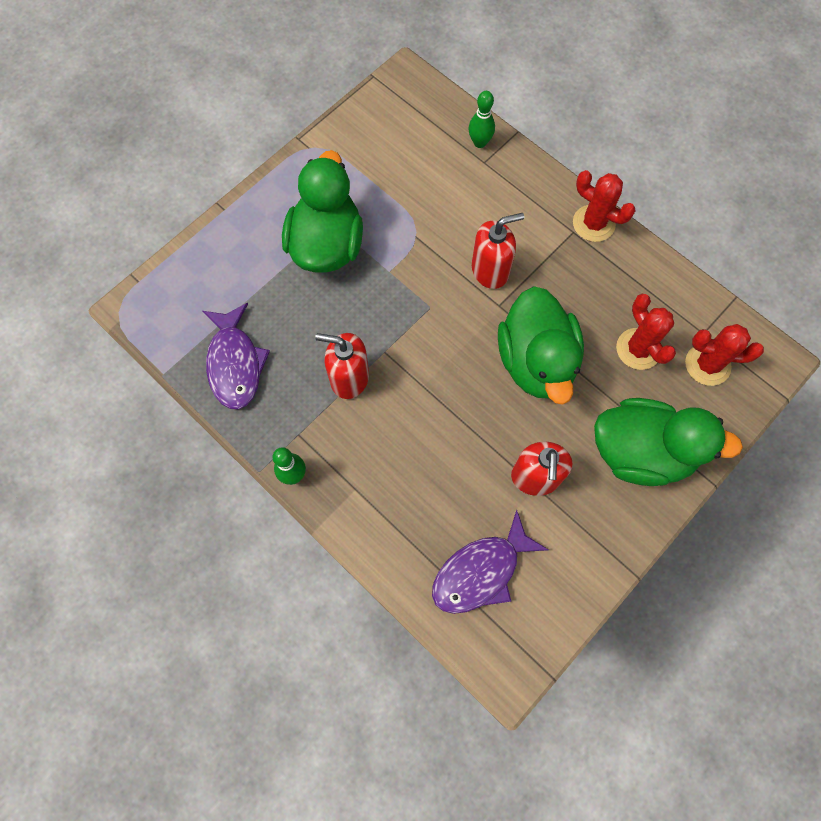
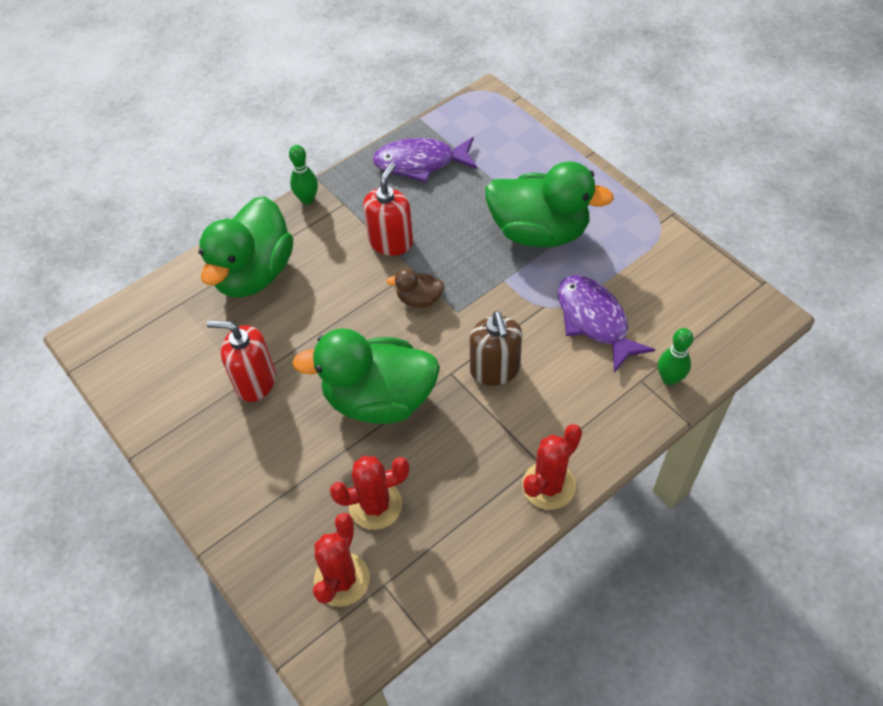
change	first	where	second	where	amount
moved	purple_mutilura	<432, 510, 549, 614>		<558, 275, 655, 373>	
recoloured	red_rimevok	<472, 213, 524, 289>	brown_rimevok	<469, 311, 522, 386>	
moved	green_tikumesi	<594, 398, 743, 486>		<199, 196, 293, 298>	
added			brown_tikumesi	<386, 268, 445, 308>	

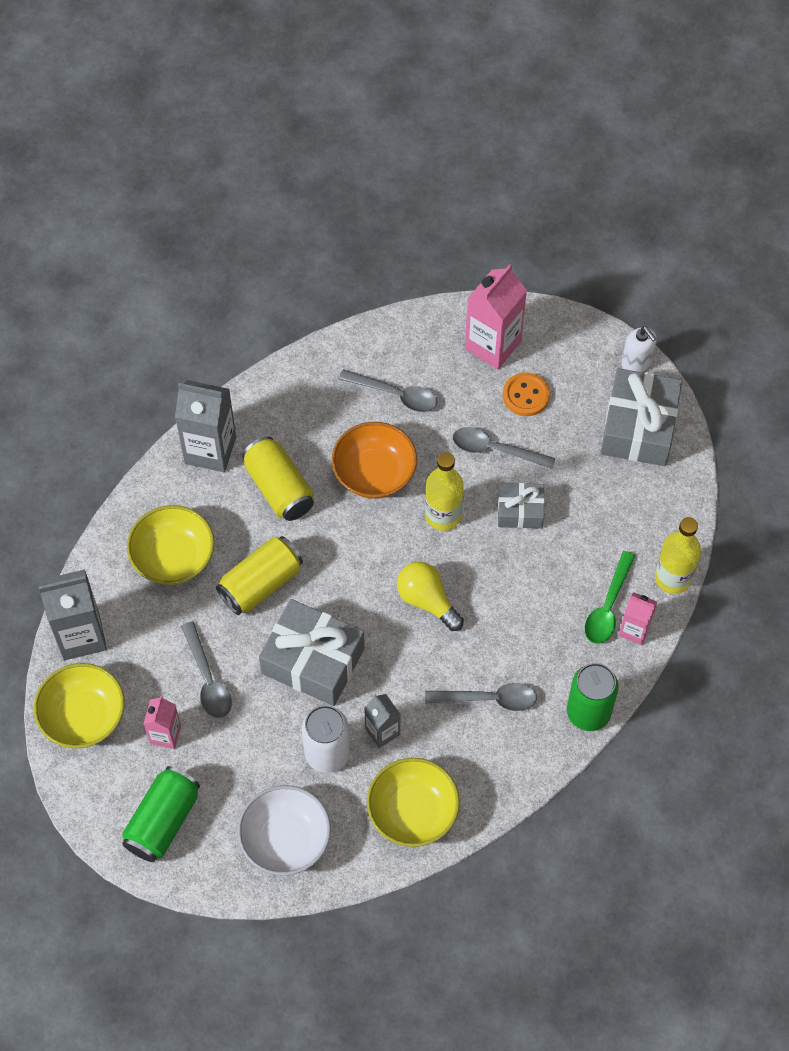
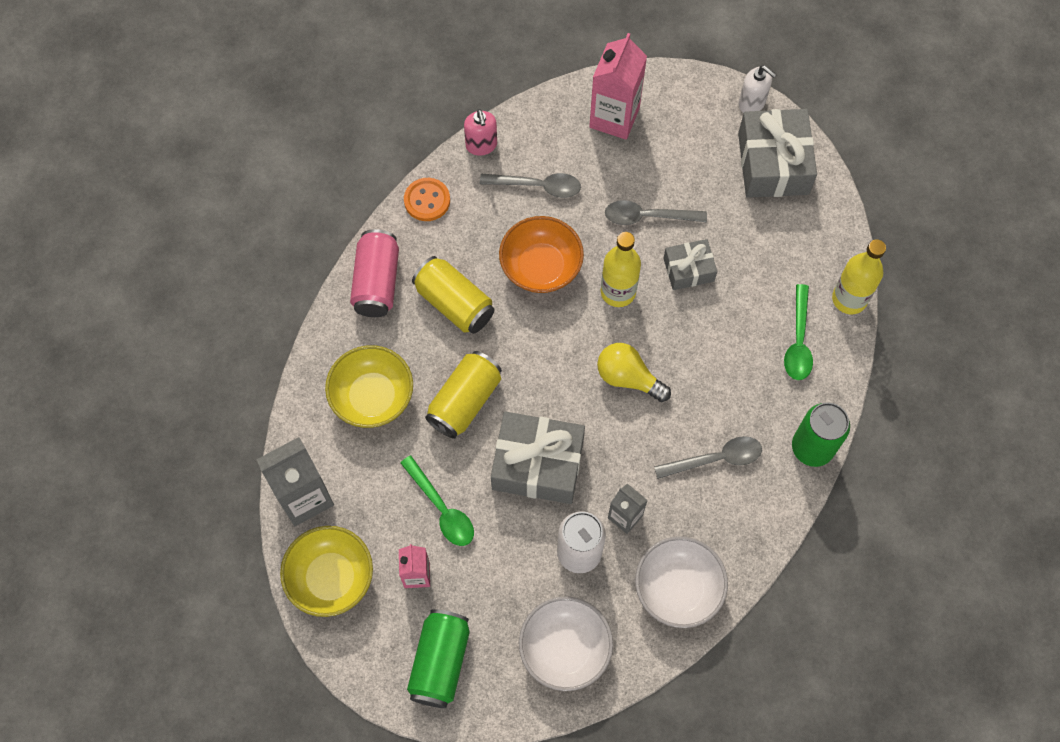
change	first	where	second	where	amount
replaced	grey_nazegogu	<175, 380, 236, 472>	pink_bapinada	<350, 229, 399, 317>	
recoloured	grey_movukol	<181, 621, 232, 718>	green_movukol	<400, 455, 474, 546>	
recoloured	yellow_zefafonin	<367, 758, 460, 847>	white_zefafonin	<635, 536, 728, 628>	
moved	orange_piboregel	<503, 373, 550, 416>		<404, 178, 450, 221>	
removed	pink_nazegogu	<619, 592, 657, 645>			
added			pink_rimevok	<464, 109, 497, 156>	

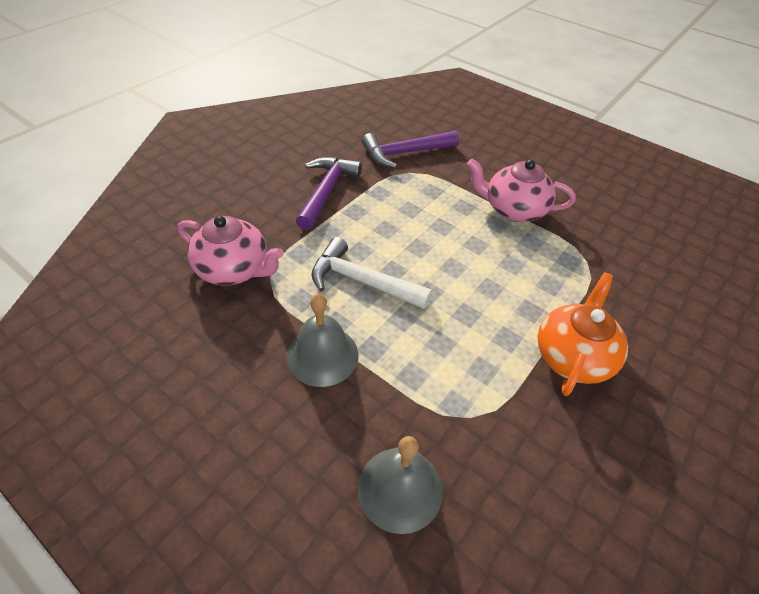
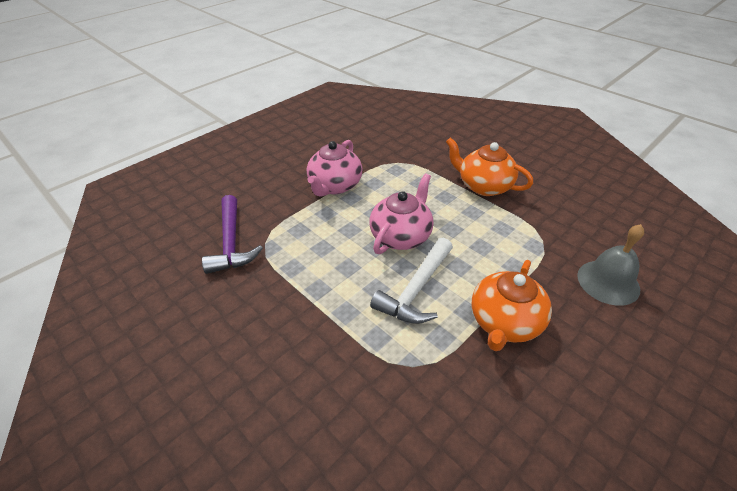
change	first	where	second	where	amount
moved	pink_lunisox	<178, 216, 284, 286>		<369, 174, 434, 254>	
replaced	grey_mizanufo	<287, 294, 359, 387>	orange_lunisox	<472, 260, 552, 351>	
removed	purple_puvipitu	<296, 157, 362, 230>			

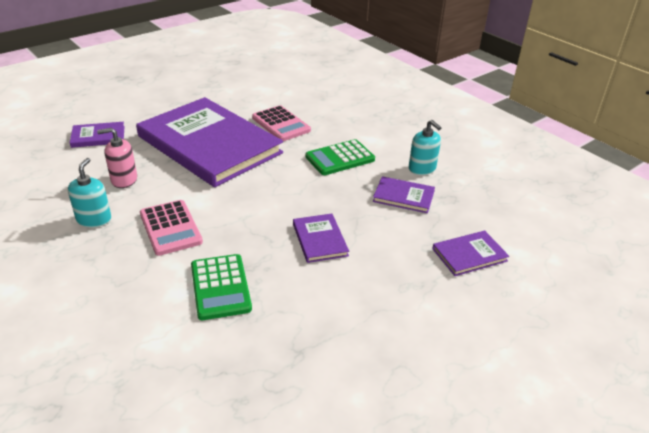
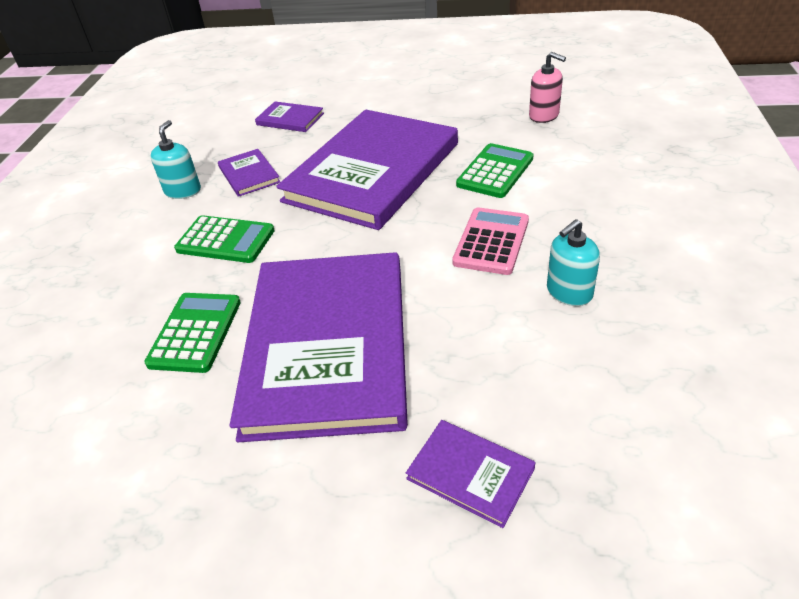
change	first	where	second	where	amount
moved	pink_rimevok	<97, 128, 137, 188>		<529, 52, 566, 123>	
recoloured	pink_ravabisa	<252, 105, 311, 141>	green_ravabisa	<144, 293, 241, 373>	
resized	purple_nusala	<293, 214, 349, 263>		<276, 110, 458, 230>	x2.50

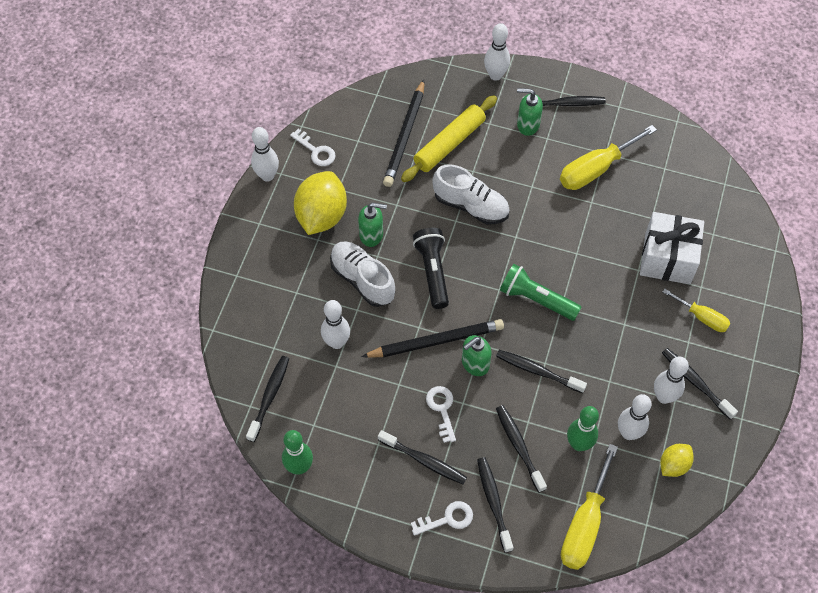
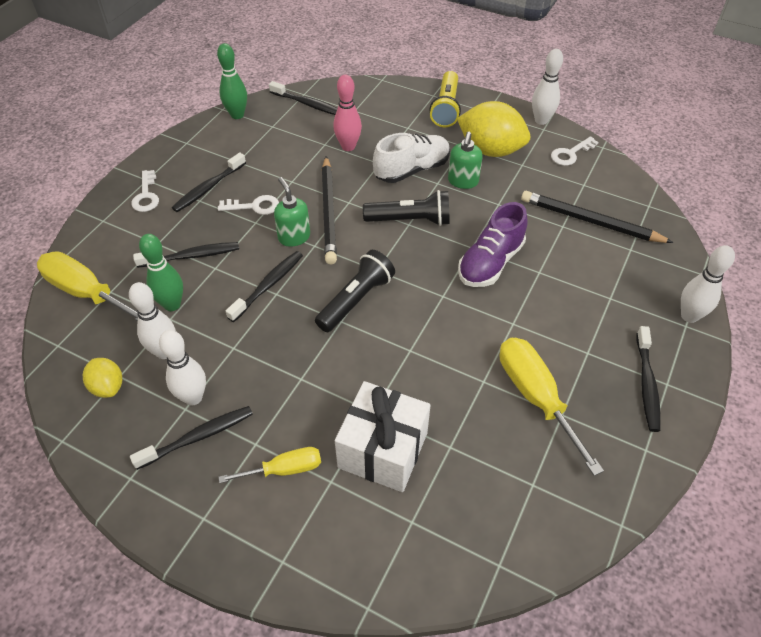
change	first	where	second	where	amount
recoloured	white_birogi	<321, 300, 350, 349>	pink_birogi	<333, 75, 362, 151>	
removed	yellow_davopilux	<401, 95, 497, 182>			
recoloured	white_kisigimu	<433, 164, 510, 224>	purple_kisigimu	<458, 202, 528, 287>	
removed	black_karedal	<477, 457, 513, 553>			
recoloured	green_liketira	<500, 264, 581, 321>	black_liketira	<315, 250, 395, 332>	
removed	green_rimevok	<517, 88, 543, 136>			
turned	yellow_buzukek	<663, 289, 730, 332>		<219, 447, 321, 483>	150 degrees counterclockwise
added			yellow_liketira	<430, 71, 461, 127>	

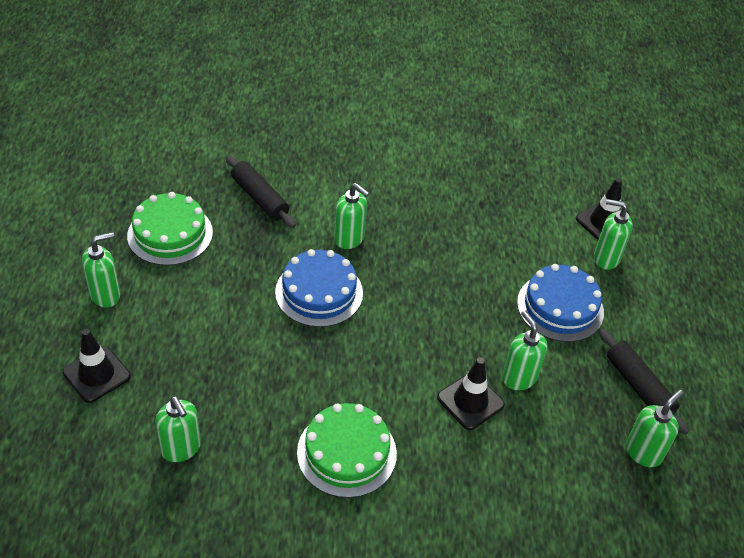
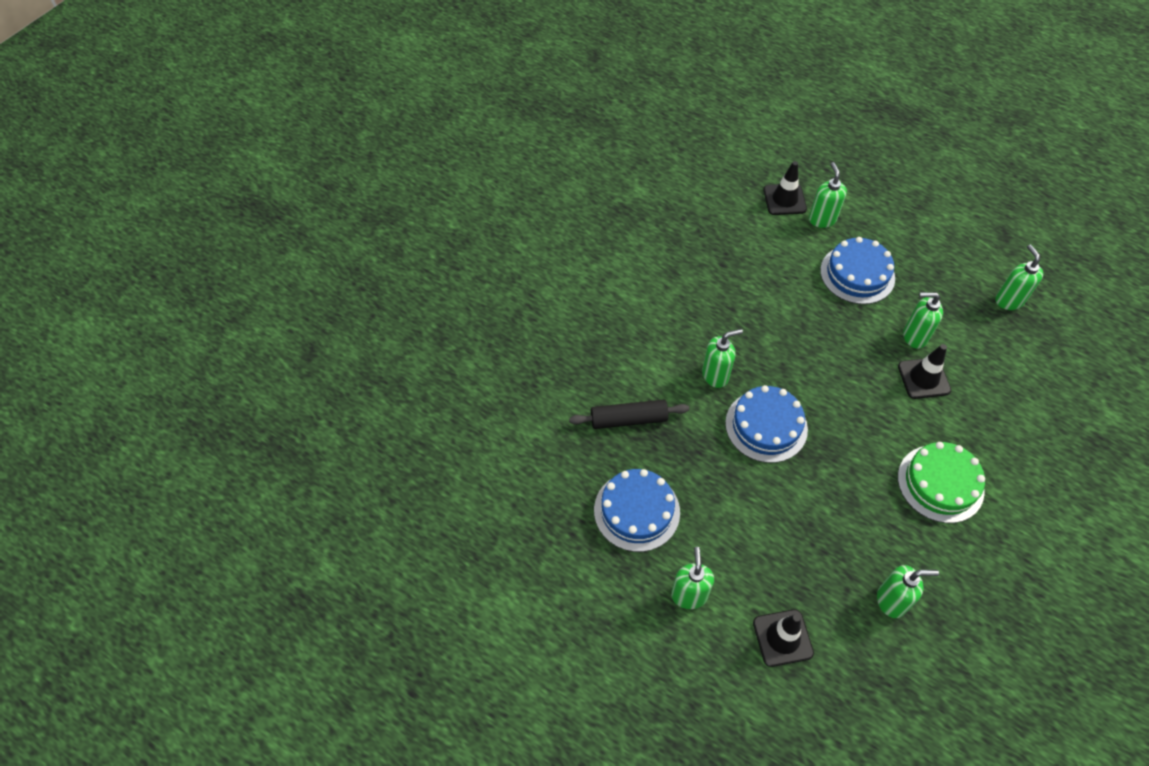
change	first	where	second	where	amount
recoloured	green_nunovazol	<127, 192, 213, 266>	blue_nunovazol	<594, 469, 680, 552>	
turned	green_rimevok	<594, 199, 633, 270>		<809, 162, 847, 228>	120 degrees clockwise
removed	black_davopilux	<599, 329, 689, 435>			

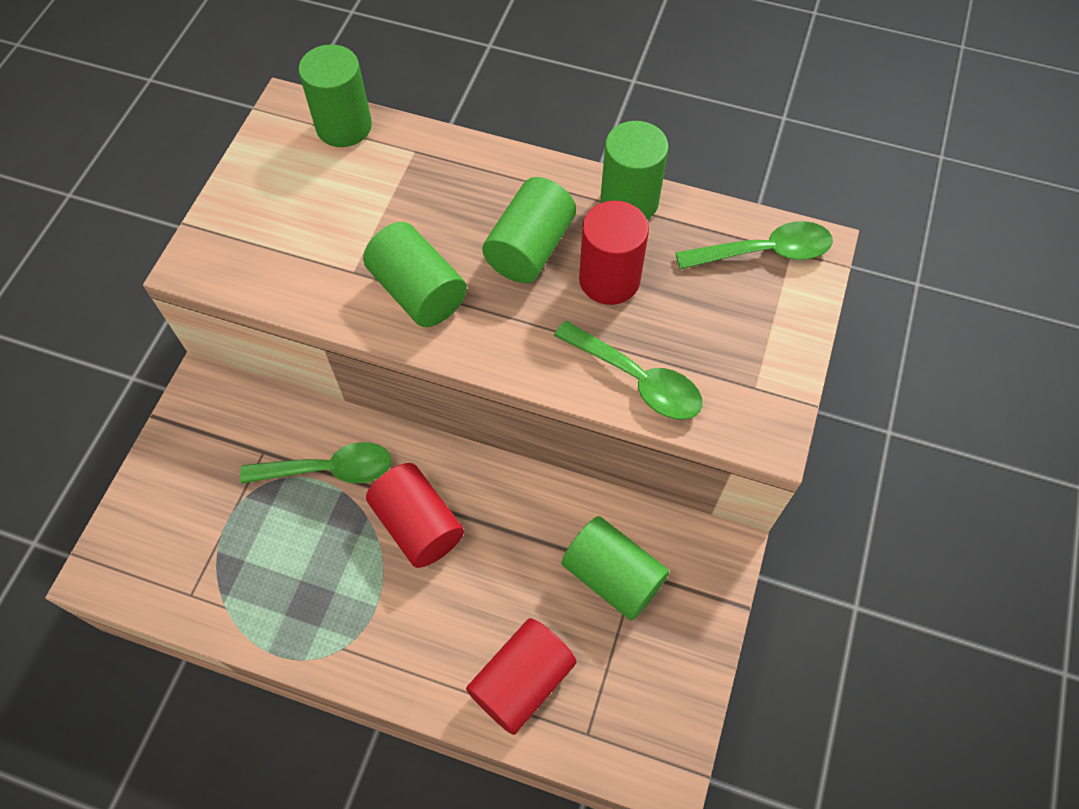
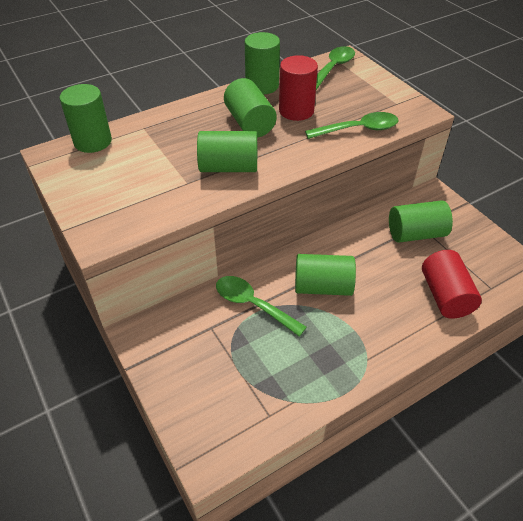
change	first	where	second	where	amount
turned	green_movukol	<240, 442, 392, 484>		<216, 276, 307, 337>	90 degrees counterclockwise
recoloured	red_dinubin	<366, 463, 464, 568>	green_dinubin	<295, 254, 356, 296>	

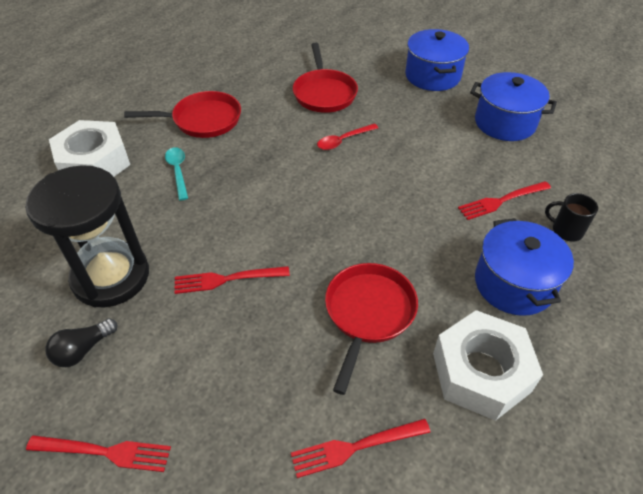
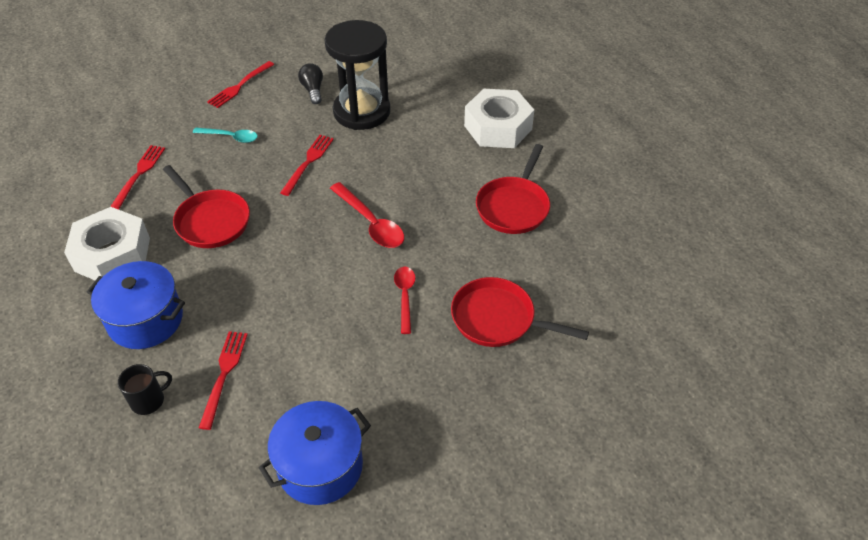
change	first	where	second	where	amount
moved	turquoise_movukol	<165, 147, 188, 200>		<193, 127, 258, 143>	
removed	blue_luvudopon	<405, 29, 469, 91>			
added			red_movukol	<330, 182, 404, 248>	

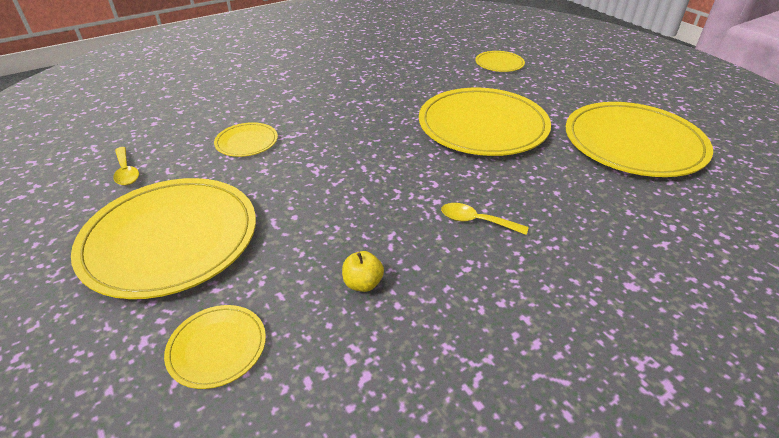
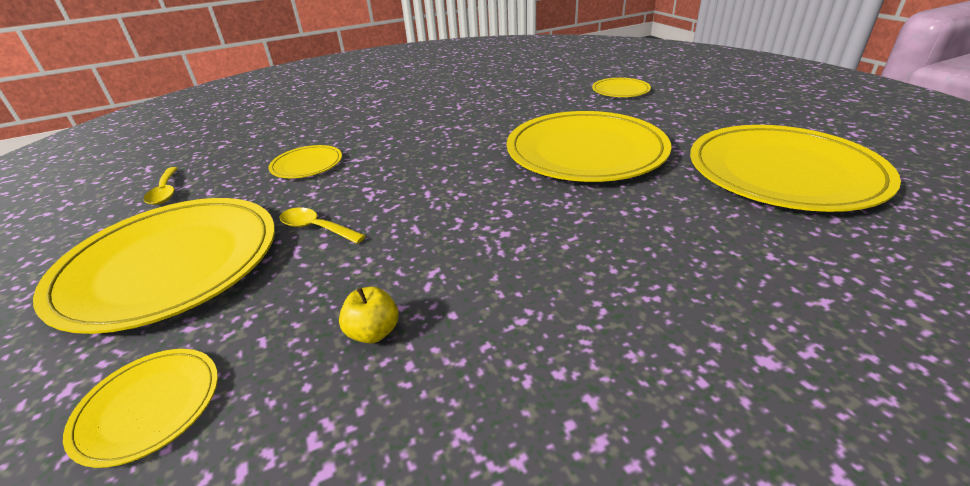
change	first	where	second	where	amount
moved	yellow_movukol	<441, 203, 529, 235>		<279, 207, 366, 244>	

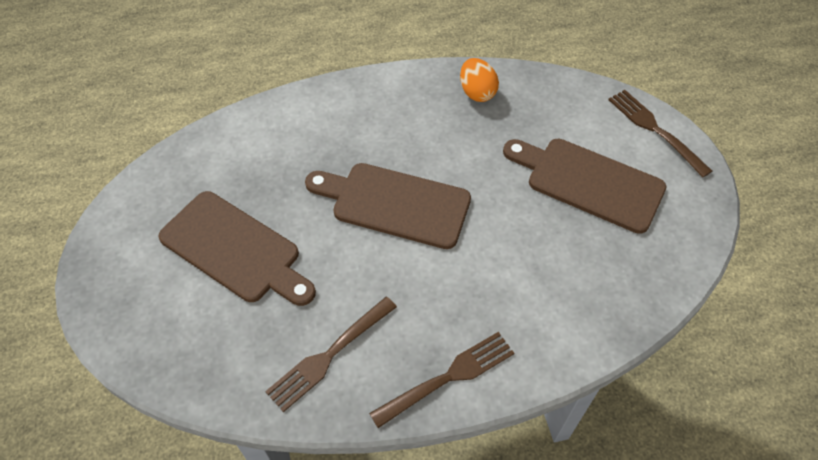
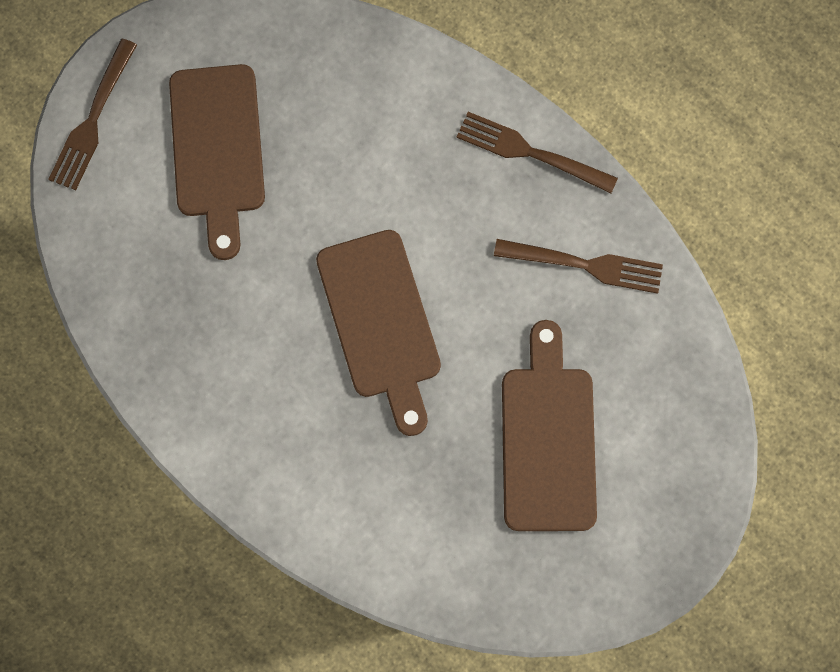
change	first	where	second	where	amount
removed	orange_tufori	<460, 58, 499, 102>			

